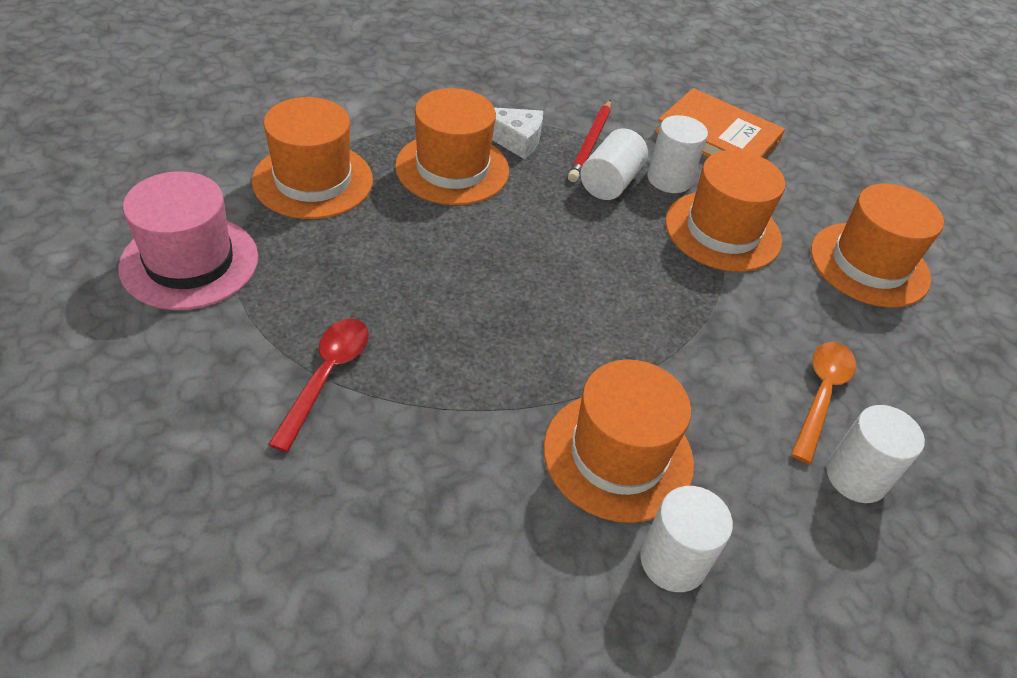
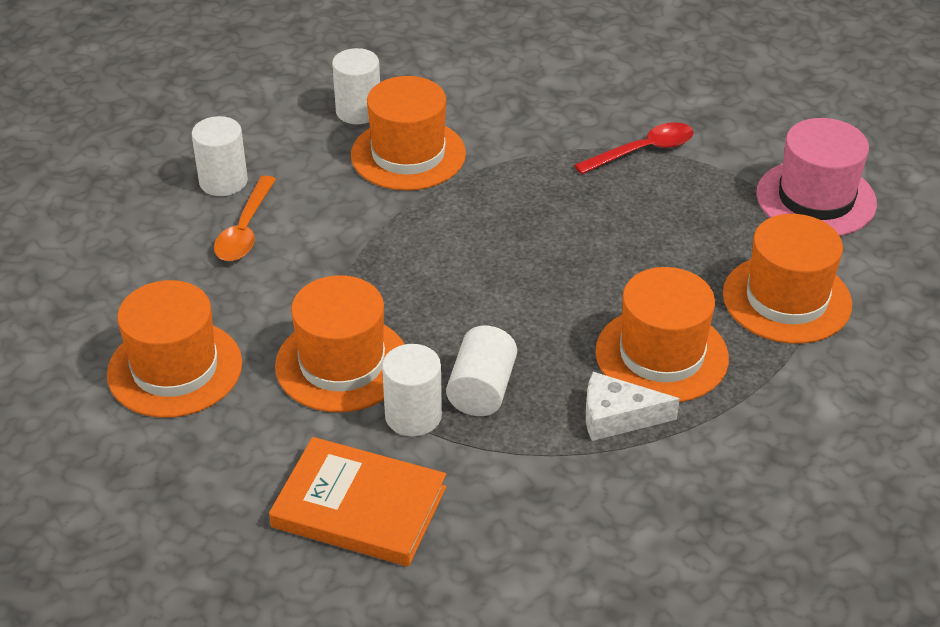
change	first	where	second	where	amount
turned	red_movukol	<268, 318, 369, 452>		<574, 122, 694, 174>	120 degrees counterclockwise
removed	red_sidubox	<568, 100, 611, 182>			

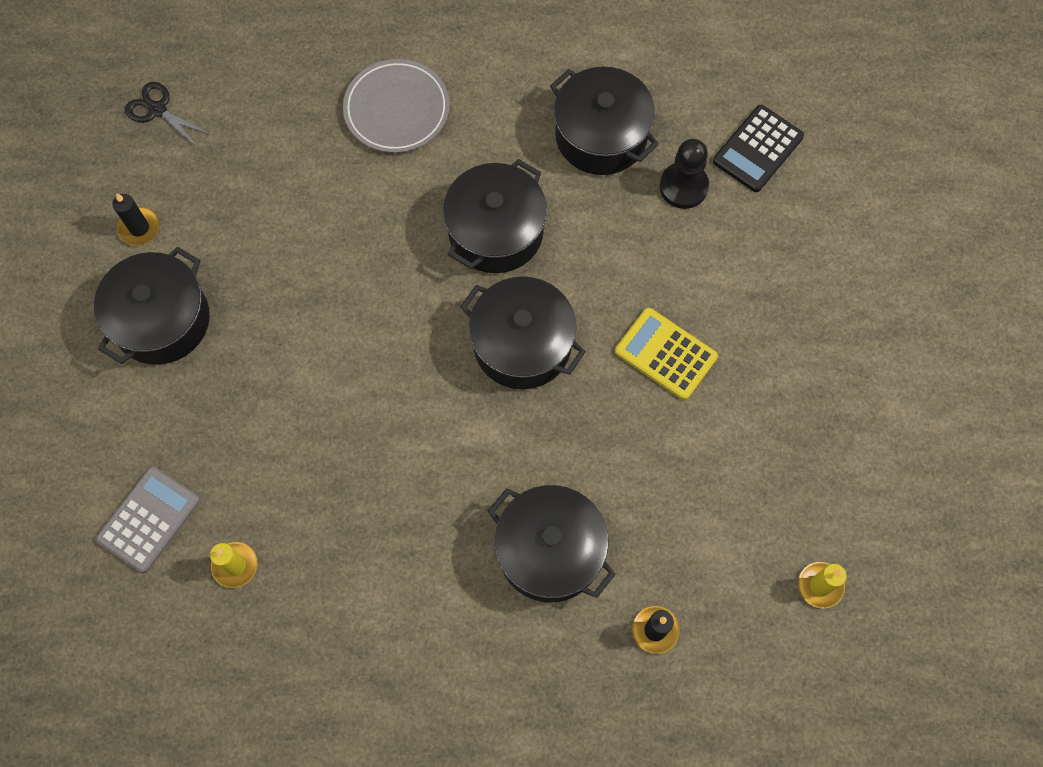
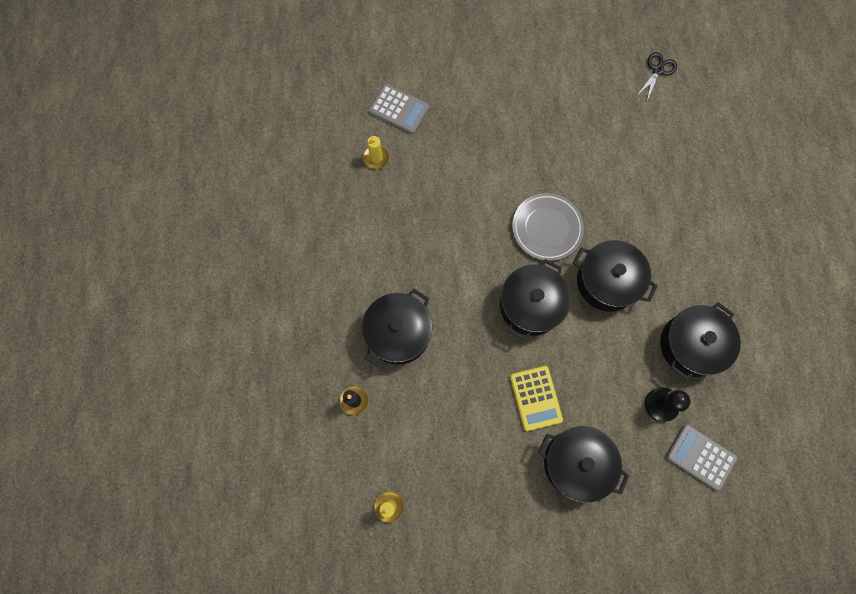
change	first	where	second	where	amount
moved	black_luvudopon	<94, 247, 210, 365>		<538, 426, 629, 503>	
removed	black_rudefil	<112, 193, 159, 245>			
moved	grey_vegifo	<343, 59, 450, 153>		<512, 193, 584, 261>	
turned	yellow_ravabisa	<615, 308, 718, 400>		<510, 366, 563, 431>	135 degrees clockwise
recoloured	black_ravabisa	<713, 105, 804, 192>	grey_ravabisa	<666, 424, 738, 491>	

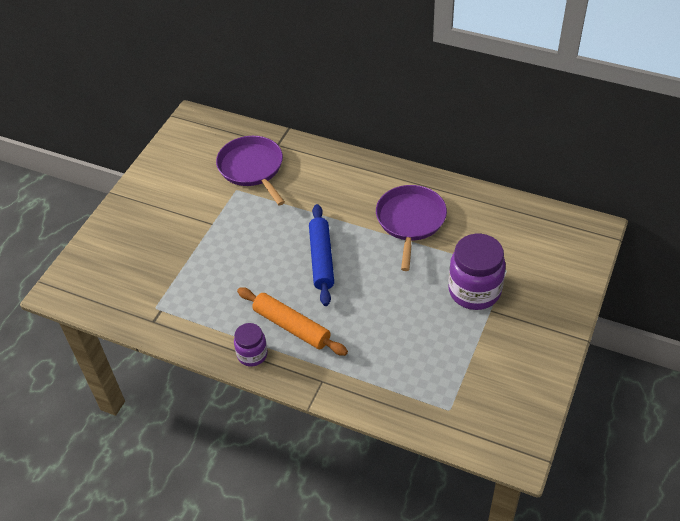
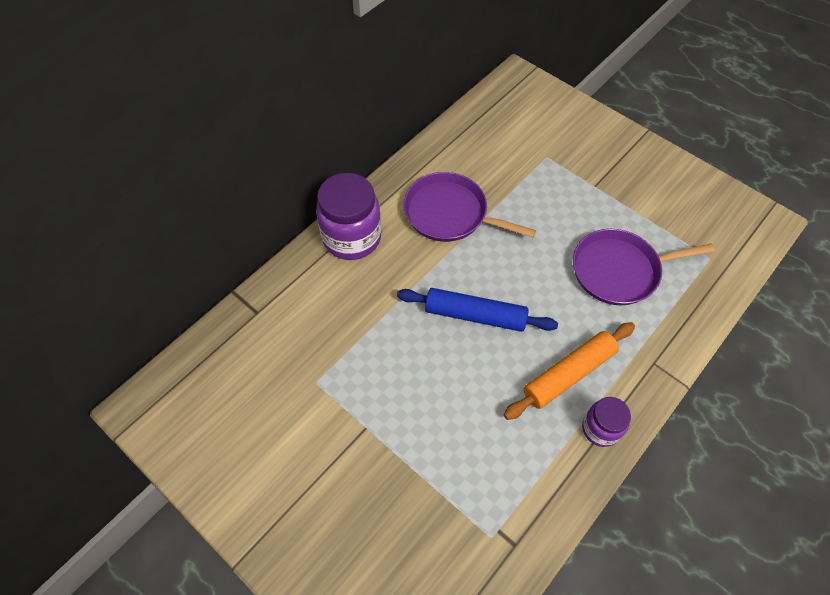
change	first	where	second	where	amount
moved	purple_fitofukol	<216, 136, 285, 205>		<573, 229, 715, 305>	
moved	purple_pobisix	<448, 234, 506, 310>		<316, 173, 381, 260>	

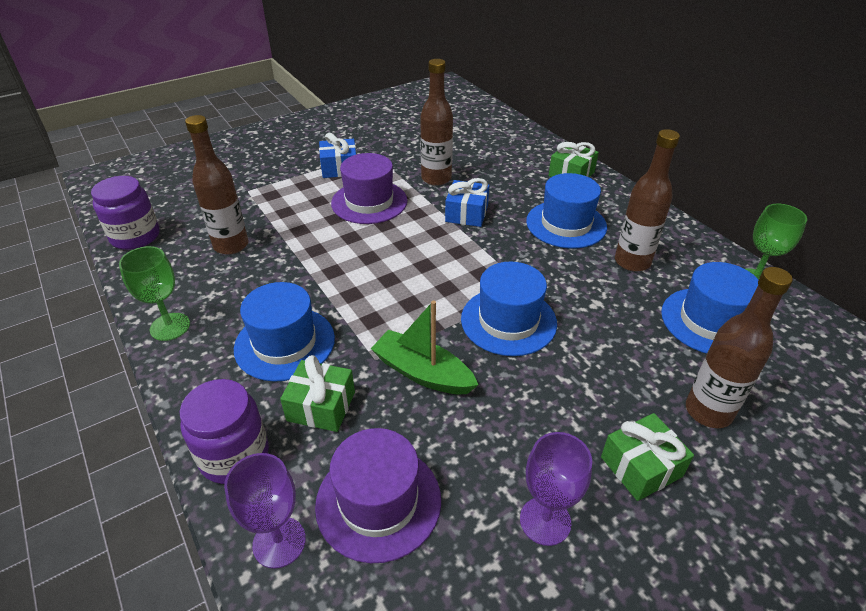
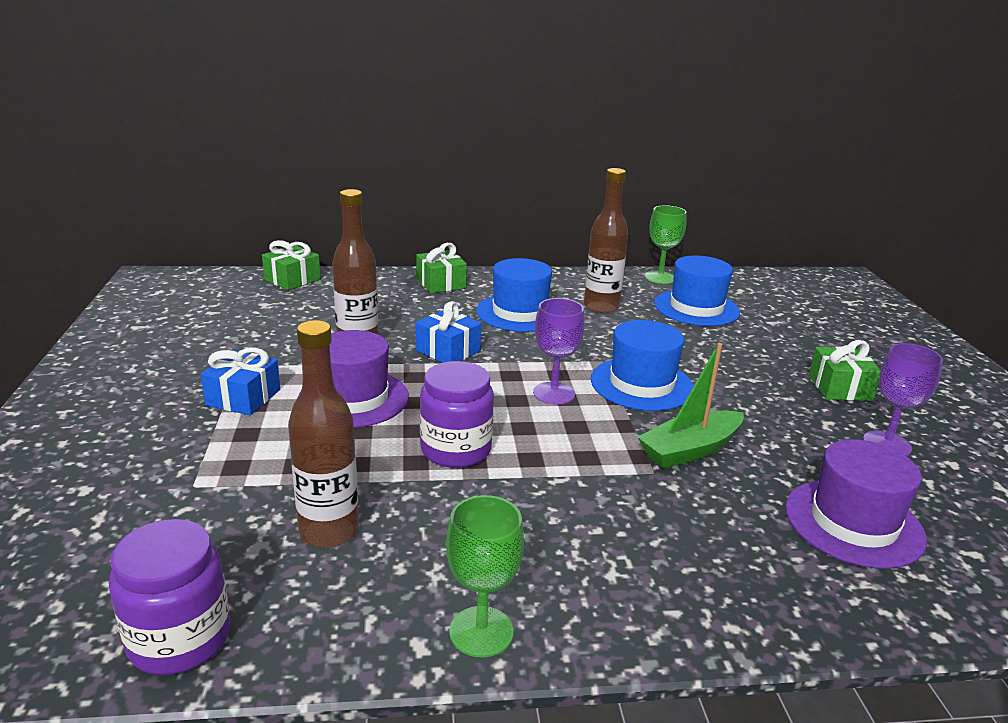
change	first	where	second	where	amount
moved	purple_pobisix	<180, 379, 269, 484>		<420, 361, 494, 468>	
moved	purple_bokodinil	<224, 453, 306, 569>		<533, 298, 585, 405>	
removed	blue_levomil	<234, 282, 335, 382>			
moved	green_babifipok	<280, 355, 355, 432>		<262, 240, 321, 290>	
removed	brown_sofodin	<686, 267, 793, 428>			

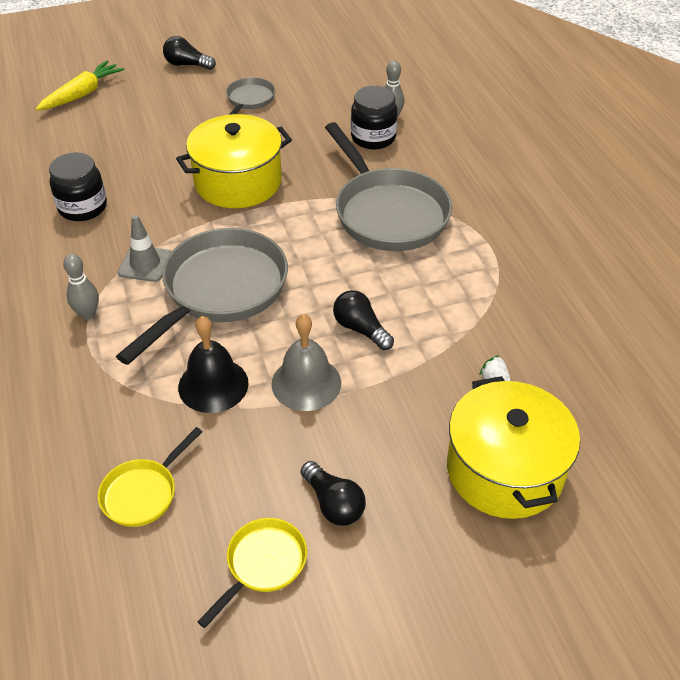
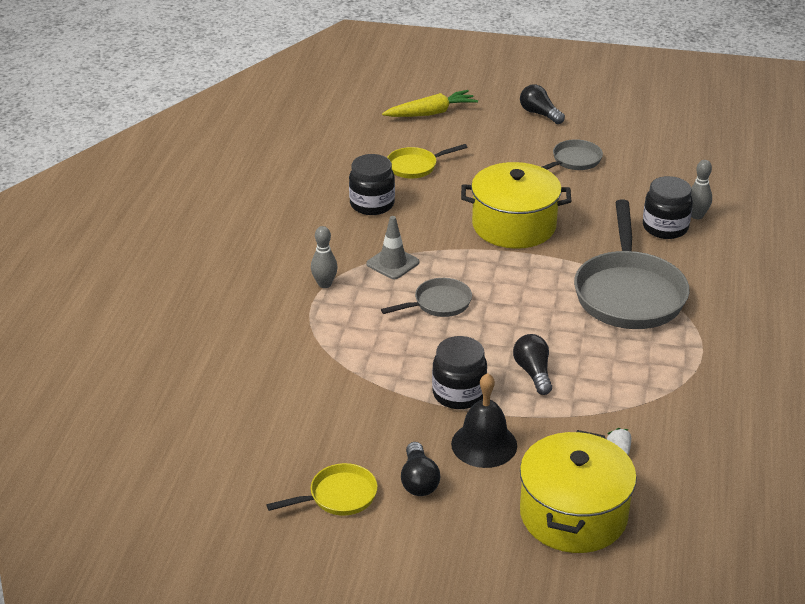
change	first	where	second	where	amount
moved	yellow_fitofukol	<98, 427, 202, 527>		<387, 144, 468, 179>	
resized	grey_fitofukol	<116, 228, 288, 365>		<381, 278, 472, 317>	x0.50
moved	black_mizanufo	<178, 316, 249, 413>		<451, 373, 517, 468>	
replaced	grey_mizanufo	<271, 314, 341, 411>	black_pobisix	<432, 336, 487, 409>	

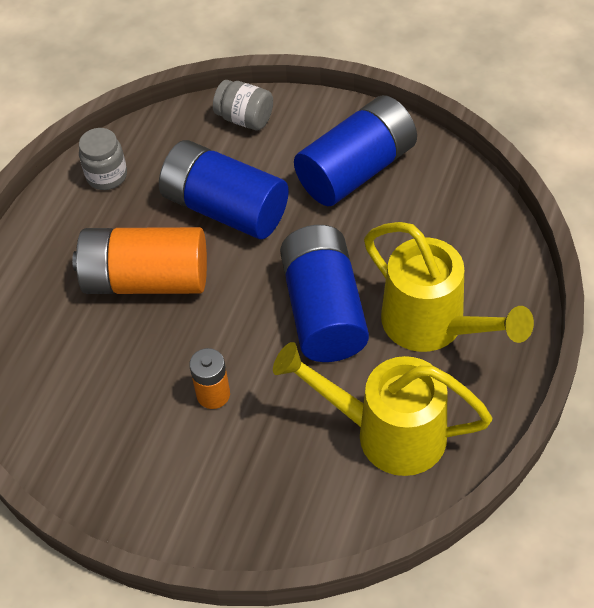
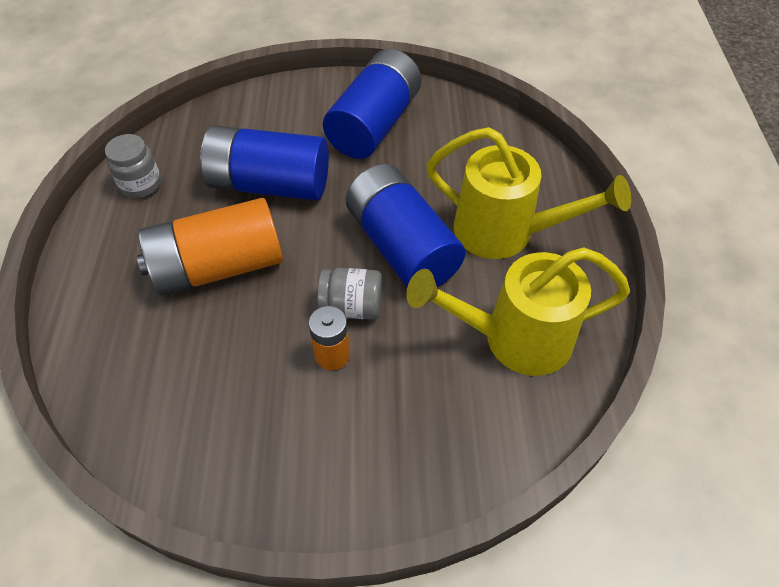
change	first	where	second	where	amount
moved	grey_pobisix	<213, 80, 273, 131>		<317, 268, 382, 320>	

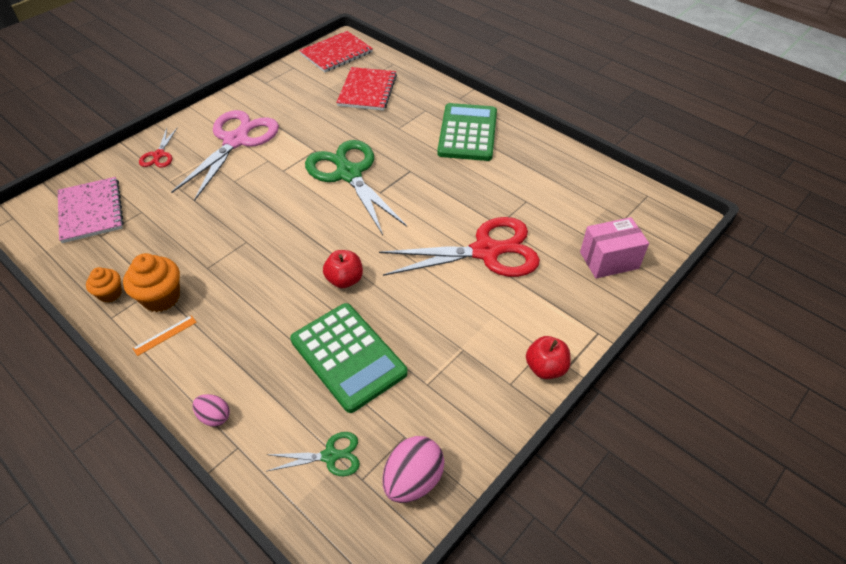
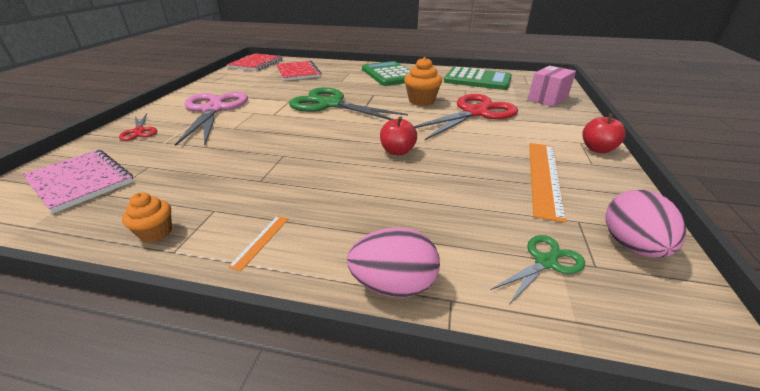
change	first	where	second	where	amount
moved	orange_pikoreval	<123, 253, 180, 312>		<404, 57, 442, 106>	
resized	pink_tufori	<192, 394, 230, 427>		<347, 227, 440, 298>	x1.71
moved	green_ravabisa	<290, 303, 408, 413>		<444, 67, 512, 90>	
added			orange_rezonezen	<529, 143, 566, 223>	

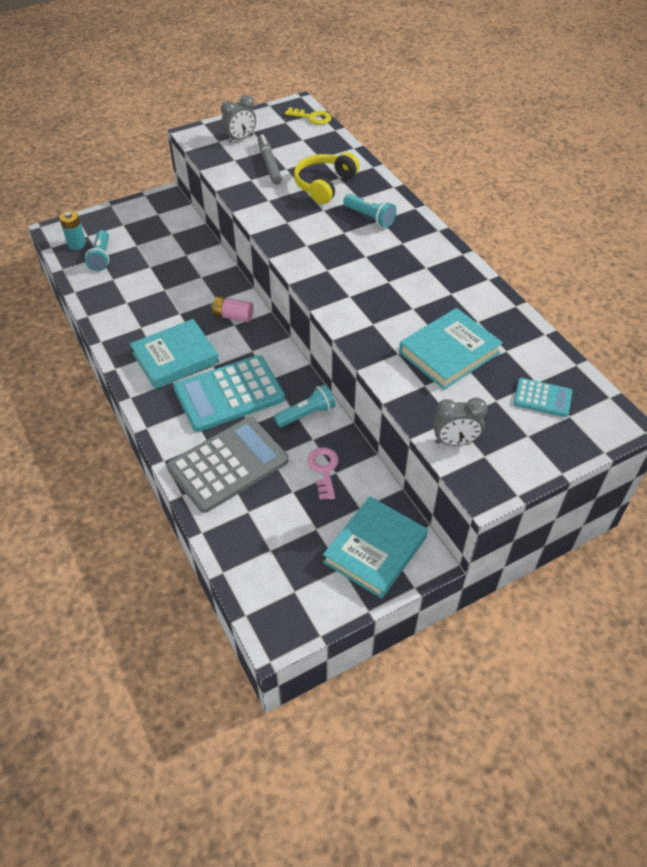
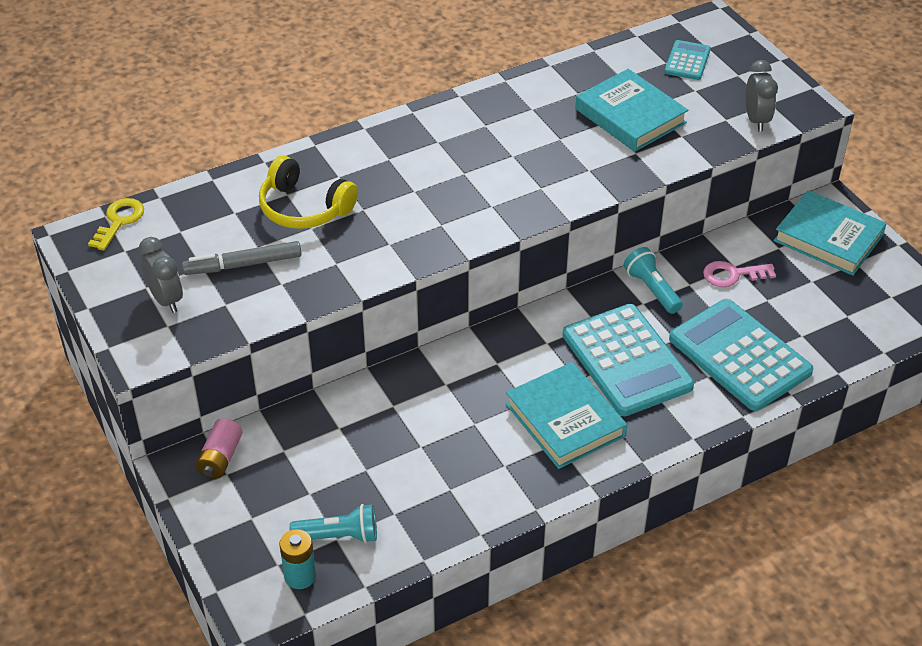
change	first	where	second	where	amount
recoloured	grey_ravabisa	<167, 417, 288, 513>	turquoise_ravabisa	<669, 299, 813, 411>	
moved	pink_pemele	<211, 296, 254, 322>		<196, 418, 242, 479>	
removed	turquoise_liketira	<343, 194, 397, 228>			

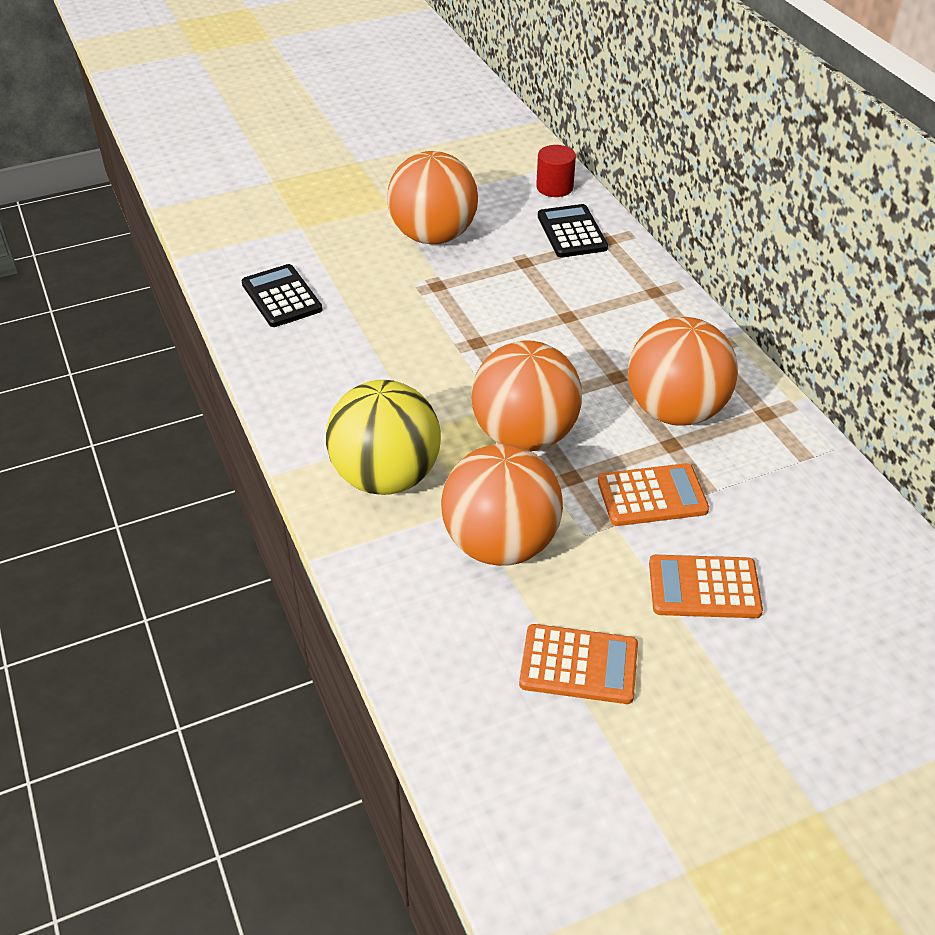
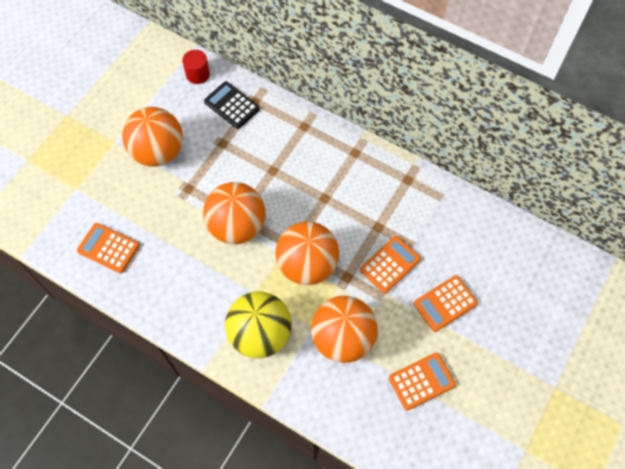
change	first	where	second	where	amount
recoloured	black_ravabisa	<241, 264, 322, 327>	orange_ravabisa	<77, 223, 140, 273>	
moved	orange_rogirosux	<628, 317, 738, 426>		<203, 182, 266, 244>	

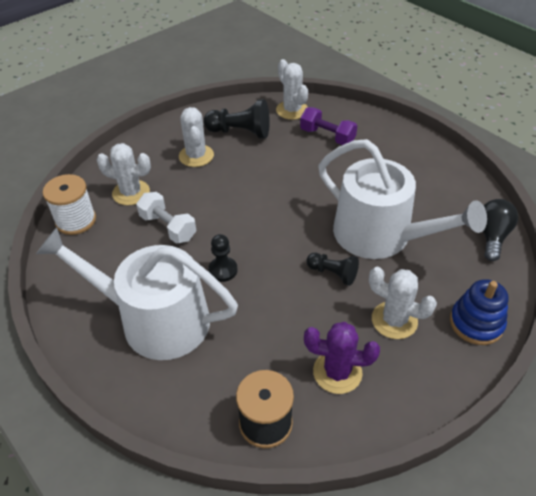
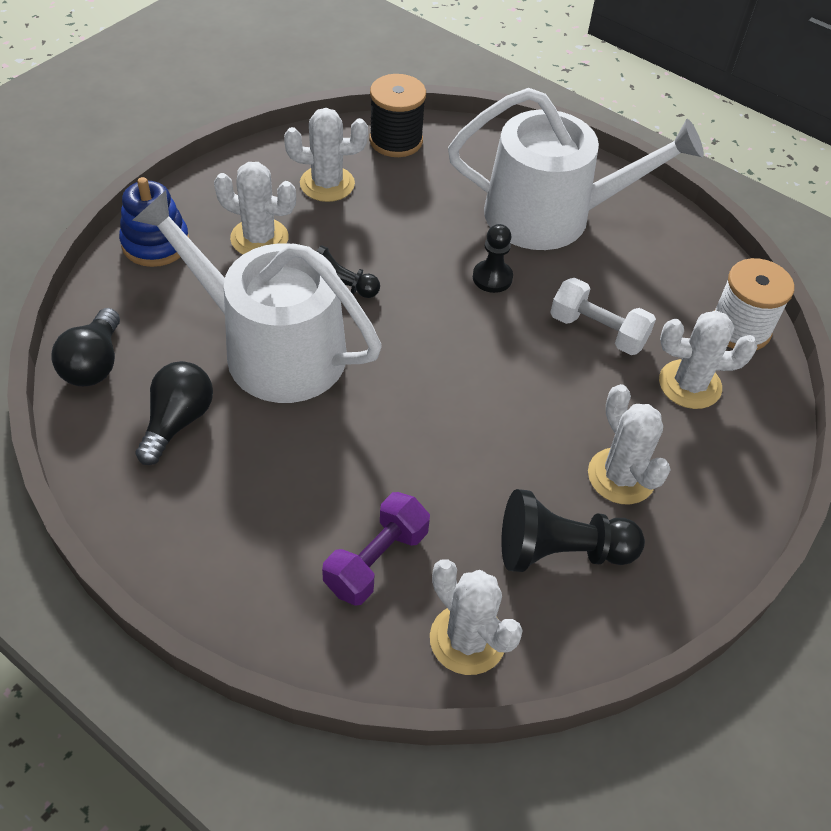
change	first	where	second	where	amount
turned	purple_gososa	<300, 107, 357, 145>		<322, 492, 430, 606>	75 degrees counterclockwise
recoloured	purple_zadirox	<304, 322, 380, 394>	white_zadirox	<284, 108, 368, 202>	
added			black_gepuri	<135, 361, 213, 465>	

